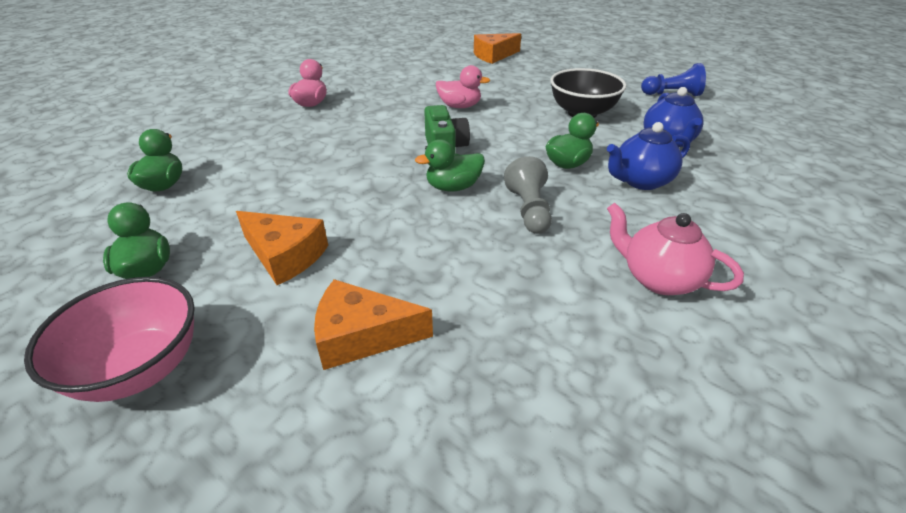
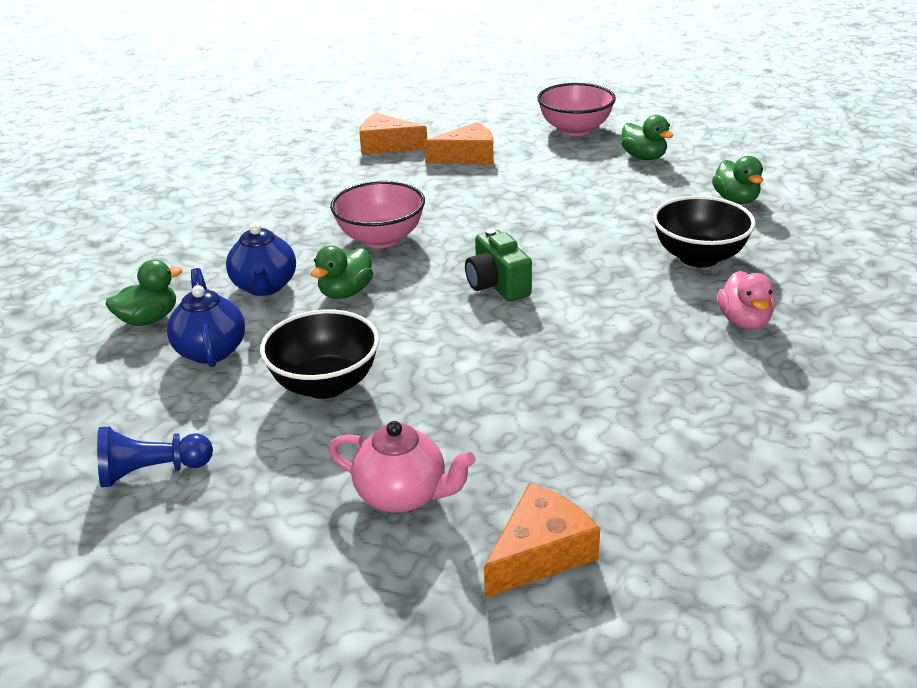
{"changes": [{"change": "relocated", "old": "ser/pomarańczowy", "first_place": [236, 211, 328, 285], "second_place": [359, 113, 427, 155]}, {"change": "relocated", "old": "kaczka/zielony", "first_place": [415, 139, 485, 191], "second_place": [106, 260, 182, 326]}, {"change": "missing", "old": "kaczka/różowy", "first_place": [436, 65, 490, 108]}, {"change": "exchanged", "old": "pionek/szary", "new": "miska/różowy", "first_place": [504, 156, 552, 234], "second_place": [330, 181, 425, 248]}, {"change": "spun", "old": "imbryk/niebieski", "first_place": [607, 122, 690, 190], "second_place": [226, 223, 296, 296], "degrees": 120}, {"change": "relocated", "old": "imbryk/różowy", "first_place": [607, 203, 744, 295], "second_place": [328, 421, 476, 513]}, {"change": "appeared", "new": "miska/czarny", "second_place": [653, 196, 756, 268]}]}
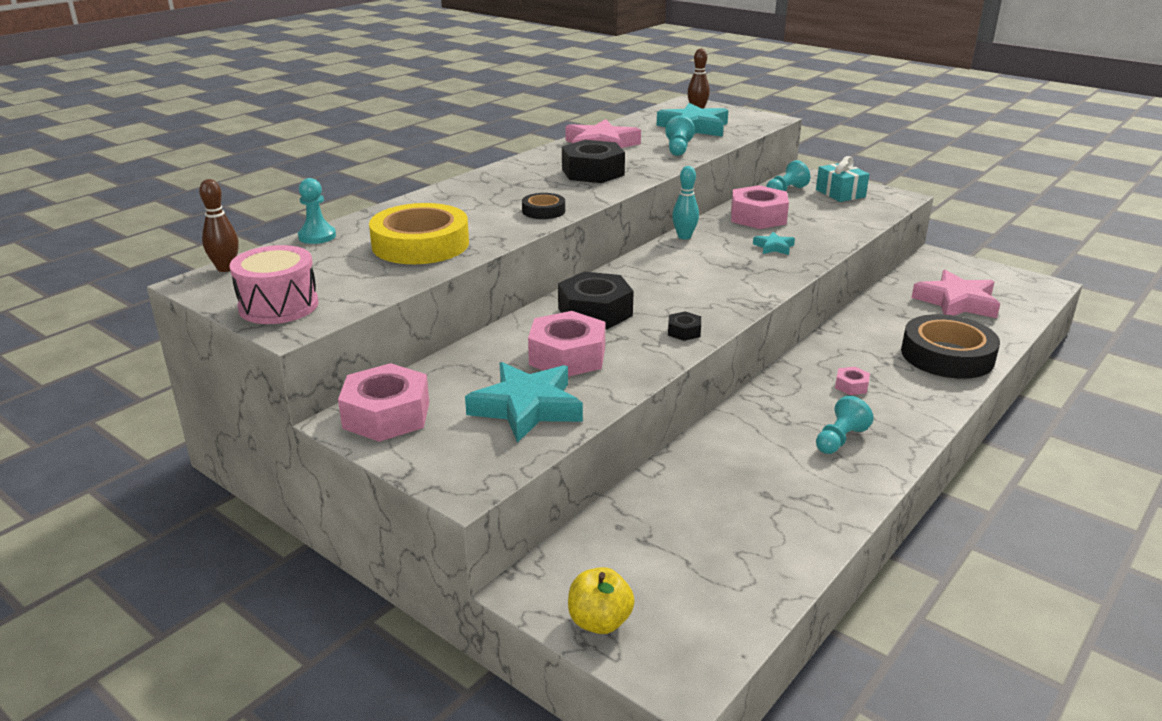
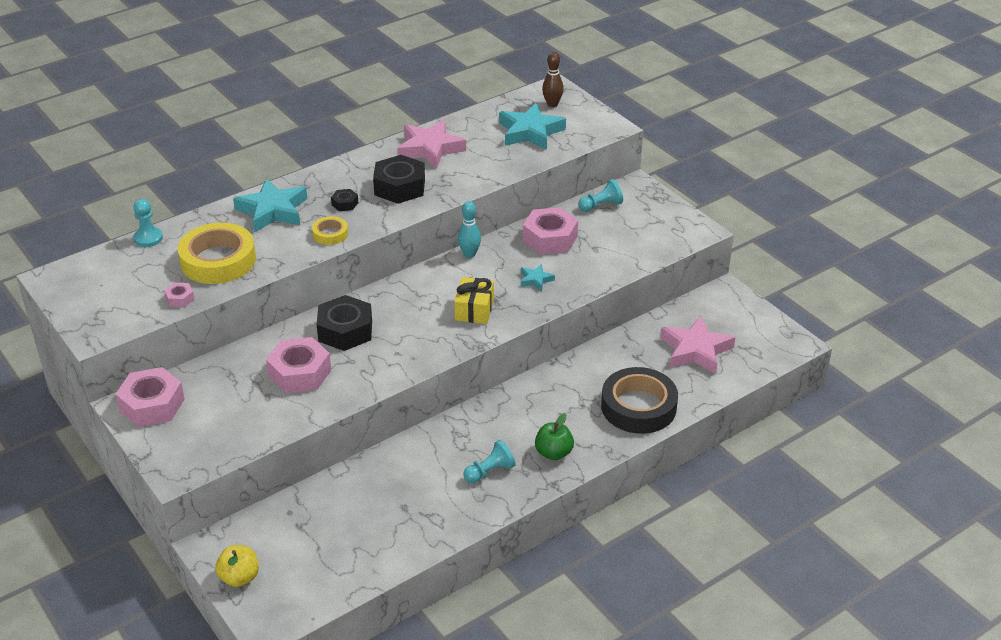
{"changes": [{"change": "missing", "old": "kręgiel/brązowy", "first_place": [199, 179, 239, 272]}, {"change": "missing", "old": "bęben/różowy", "first_place": [229, 245, 318, 324]}, {"change": "relocated", "old": "gwiazda/turkusowy", "first_place": [465, 362, 583, 443], "second_place": [233, 178, 307, 232]}, {"change": "colour", "old": "taśma klejąca/czarny", "new": "taśma klejąca/żółty", "first_place": [522, 193, 565, 219], "second_place": [312, 216, 348, 245]}, {"change": "missing", "old": "pionek/turkusowy", "first_place": [666, 116, 695, 156]}, {"change": "relocated", "old": "nakrętka/czarny", "first_place": [668, 311, 701, 341], "second_place": [331, 189, 358, 211]}, {"change": "missing", "old": "prezent/turkusowy", "first_place": [816, 156, 869, 202]}, {"change": "relocated", "old": "nakrętka/różowy", "first_place": [835, 367, 870, 395], "second_place": [164, 283, 195, 307]}, {"change": "appeared", "new": "prezent/żółty", "second_place": [454, 277, 494, 324]}, {"change": "appeared", "new": "jabłko/zielony", "second_place": [535, 413, 574, 460]}]}
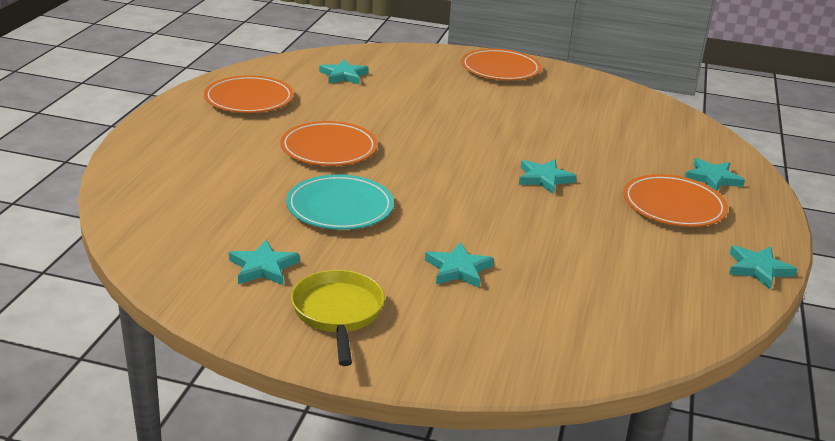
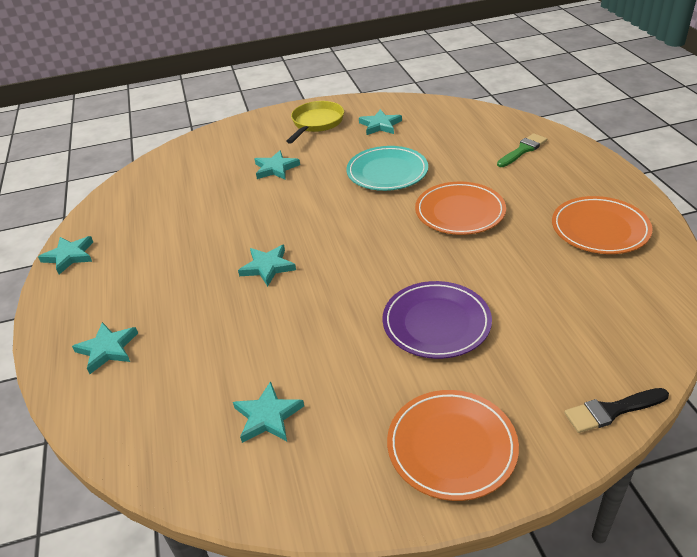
{"changes": [{"change": "spun", "old": "patelnia/żółty", "first_place": [291, 270, 385, 366], "second_place": [286, 101, 344, 144], "degrees": -120}, {"change": "relocated", "old": "gwiazda/turkusowy", "first_place": [319, 59, 368, 85], "second_place": [233, 381, 304, 443]}, {"change": "missing", "old": "talerz/pomarańczowy", "first_place": [623, 174, 728, 227]}, {"change": "appeared", "new": "talerz/fioletowy", "second_place": [383, 281, 492, 359]}, {"change": "appeared", "new": "pędzel/zielony", "second_place": [497, 133, 547, 167]}, {"change": "appeared", "new": "pędzel/czarny", "second_place": [564, 388, 669, 433]}]}
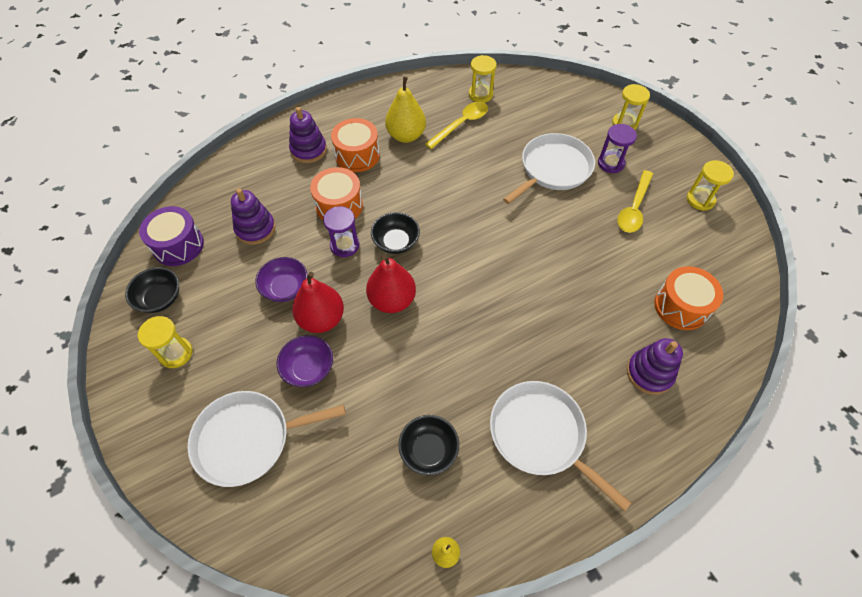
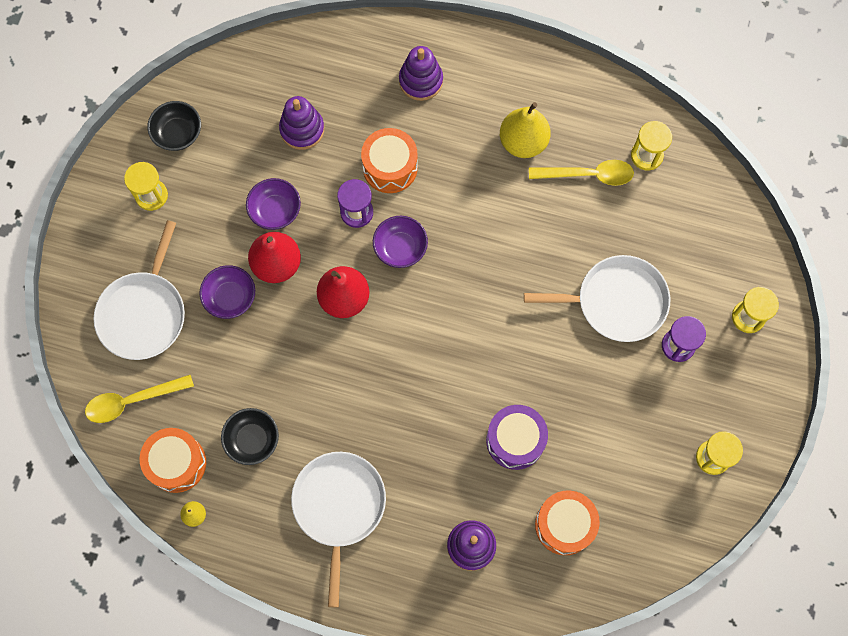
{"changes": [{"change": "relocated", "old": "bęben/fioletowy", "first_place": [139, 206, 204, 266], "second_place": [486, 405, 548, 470]}, {"change": "spun", "old": "patelnia/biały", "first_place": [187, 391, 346, 487], "second_place": [94, 220, 185, 360], "degrees": -105}, {"change": "relocated", "old": "bęben/pomarańczowy", "first_place": [331, 118, 380, 172], "second_place": [140, 428, 206, 493]}, {"change": "colour", "old": "miska/czarny", "new": "miska/fioletowy", "first_place": [371, 212, 420, 254], "second_place": [373, 216, 428, 268]}, {"change": "relocated", "old": "łyżka/żółty", "first_place": [617, 170, 653, 233], "second_place": [85, 375, 194, 423]}]}
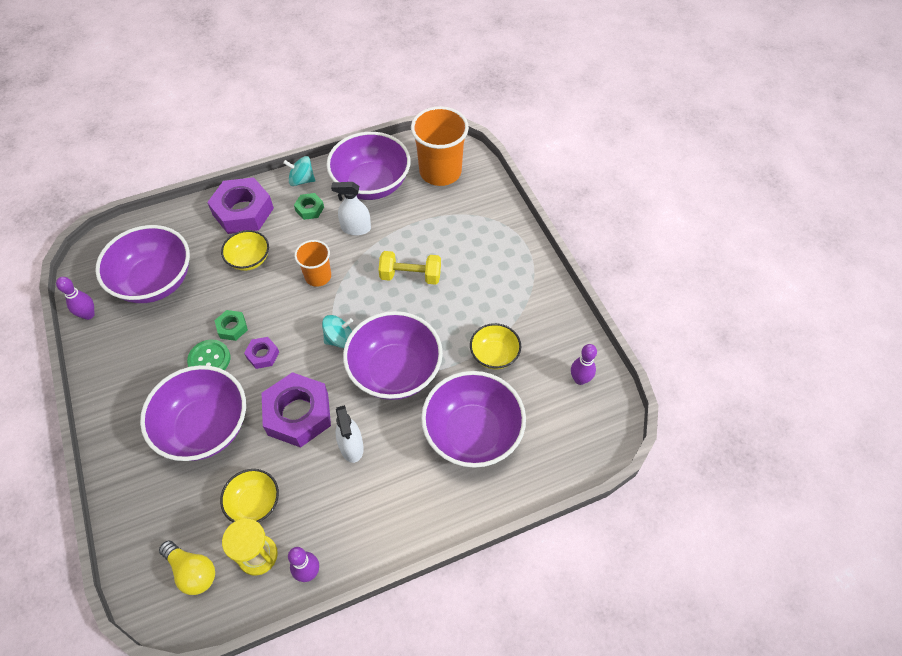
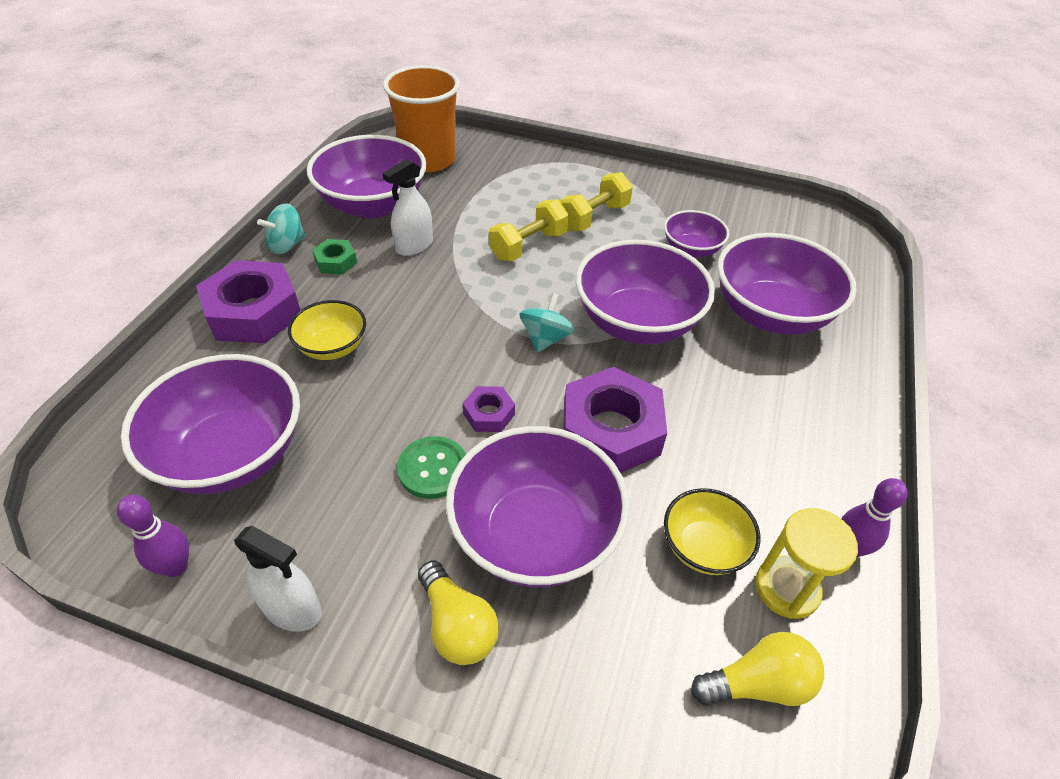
{"changes": [{"change": "missing", "old": "nakrętka/zielony", "first_place": [215, 310, 248, 341]}, {"change": "missing", "old": "szklanka/pomarańczowy", "first_place": [294, 240, 331, 287]}, {"change": "relocated", "old": "spryskiwacz/biały", "first_place": [336, 405, 364, 463], "second_place": [234, 526, 322, 632]}, {"change": "colour", "old": "miska/żółty", "new": "miska/fioletowy", "first_place": [470, 323, 521, 369], "second_place": [664, 210, 729, 258]}, {"change": "missing", "old": "kręgiel/fioletowy", "first_place": [571, 344, 597, 385]}, {"change": "appeared", "new": "żarówka/żółty", "second_place": [418, 560, 499, 665]}, {"change": "appeared", "new": "hantel/żółty", "second_place": [560, 172, 633, 231]}]}
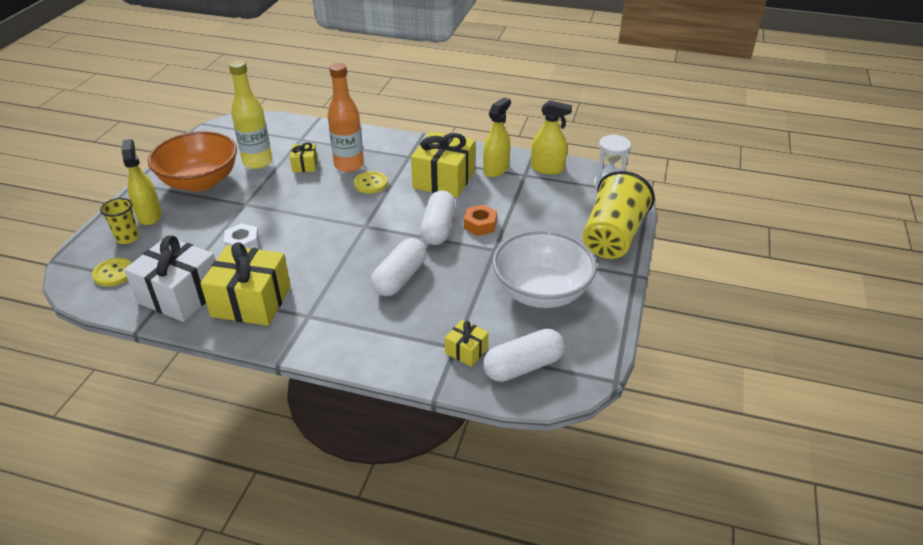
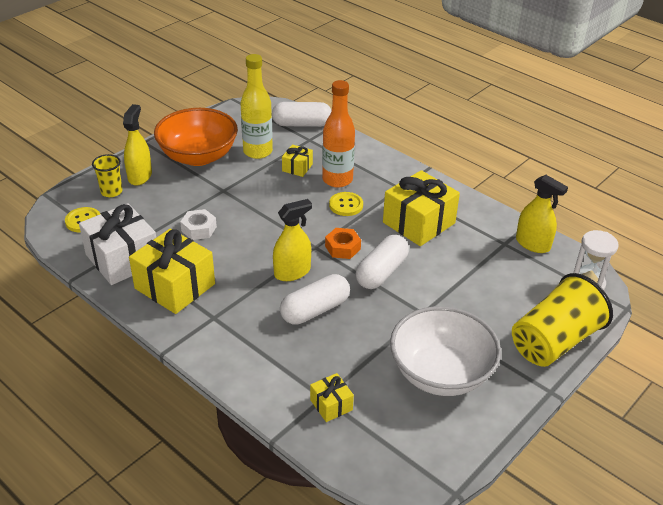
{"changes": [{"change": "relocated", "old": "nakrętka/pomarańczowy", "first_place": [464, 205, 497, 236], "second_place": [325, 228, 361, 259]}, {"change": "relocated", "old": "spryskiwacz/żółty", "first_place": [483, 97, 511, 177], "second_place": [273, 199, 312, 281]}, {"change": "relocated", "old": "kapsułka/biały", "first_place": [483, 329, 565, 382], "second_place": [272, 102, 332, 127]}]}
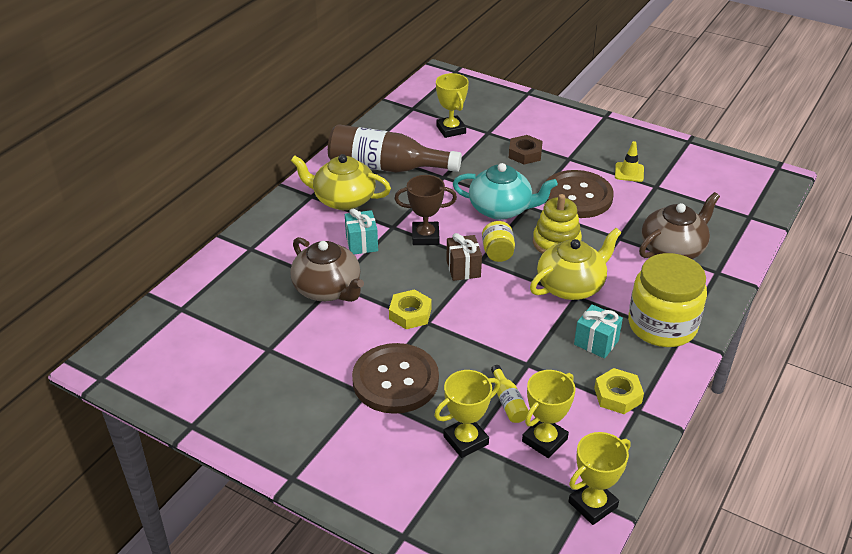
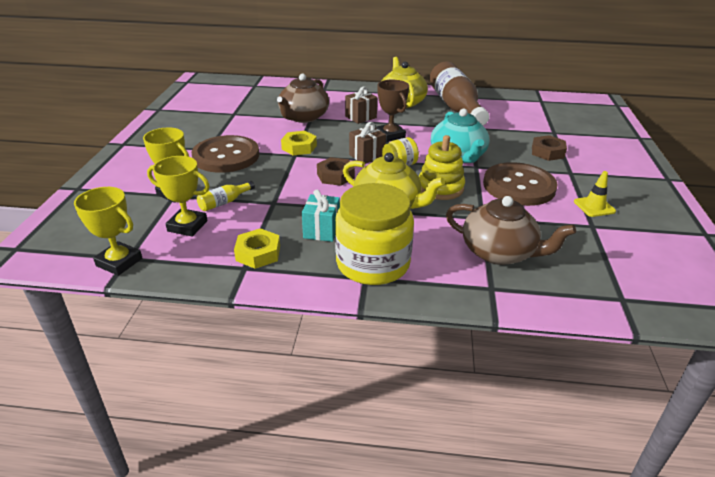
{"changes": [{"change": "colour", "old": "prezent/turkusowy", "new": "prezent/brązowy", "first_place": [345, 208, 378, 254], "second_place": [345, 86, 377, 124]}, {"change": "missing", "old": "puchar/żółty", "first_place": [436, 73, 469, 138]}, {"change": "appeared", "new": "nakrętka/brązowy", "second_place": [317, 157, 355, 186]}]}
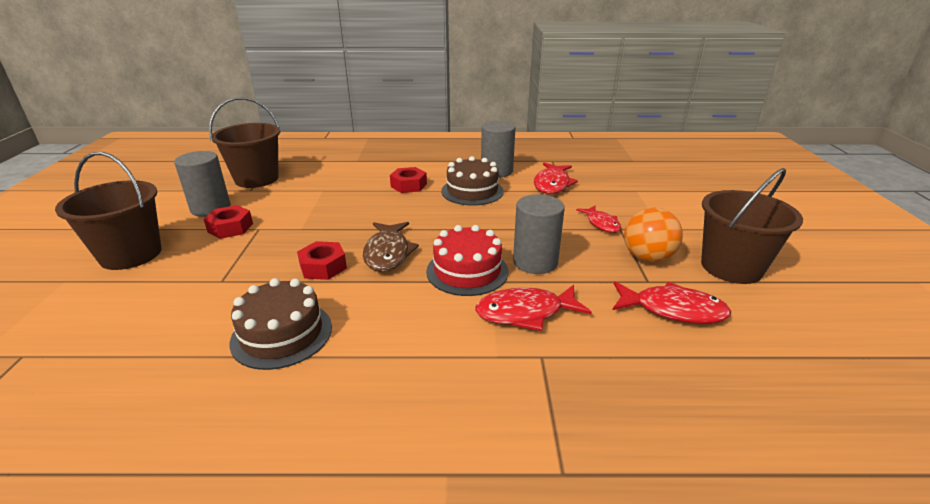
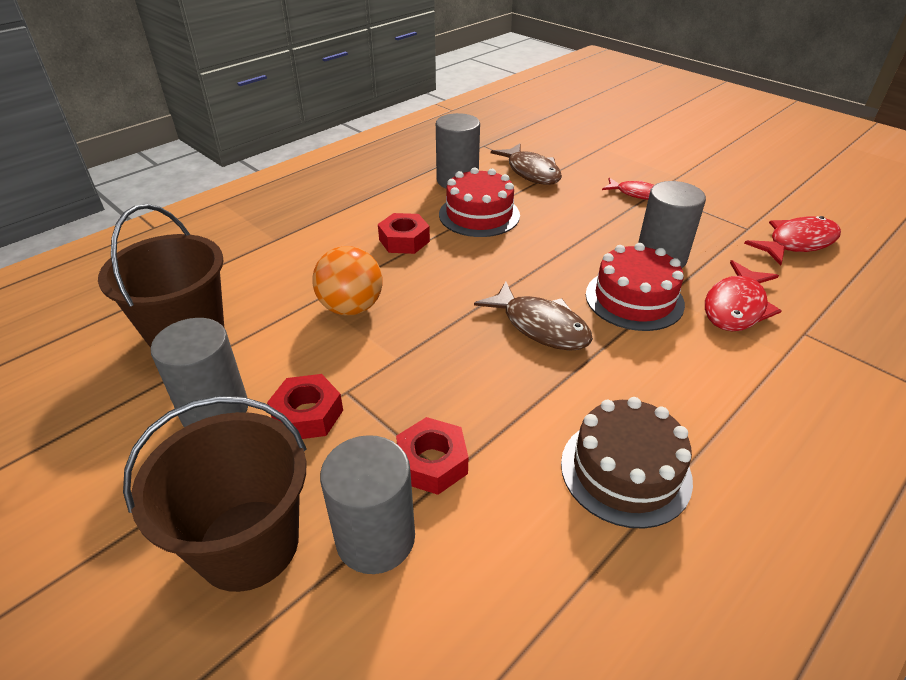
{"changes": [{"change": "relocated", "old": "nakrętka/czerwony", "first_place": [297, 241, 347, 280], "second_place": [396, 417, 468, 495]}, {"change": "colour", "old": "tort/brązowy", "new": "tort/czerwony", "first_place": [441, 156, 504, 205], "second_place": [439, 167, 520, 237]}, {"change": "colour", "old": "ryba/czerwony", "new": "ryba/brązowy", "first_place": [534, 162, 578, 194], "second_place": [491, 144, 562, 185]}, {"change": "relocated", "old": "piłka/pomarańczowy", "first_place": [624, 207, 683, 263], "second_place": [312, 246, 382, 316]}, {"change": "missing", "old": "wiadro/brązowy", "first_place": [701, 168, 803, 284]}, {"change": "appeared", "new": "walec/szary", "second_place": [320, 435, 415, 574]}]}
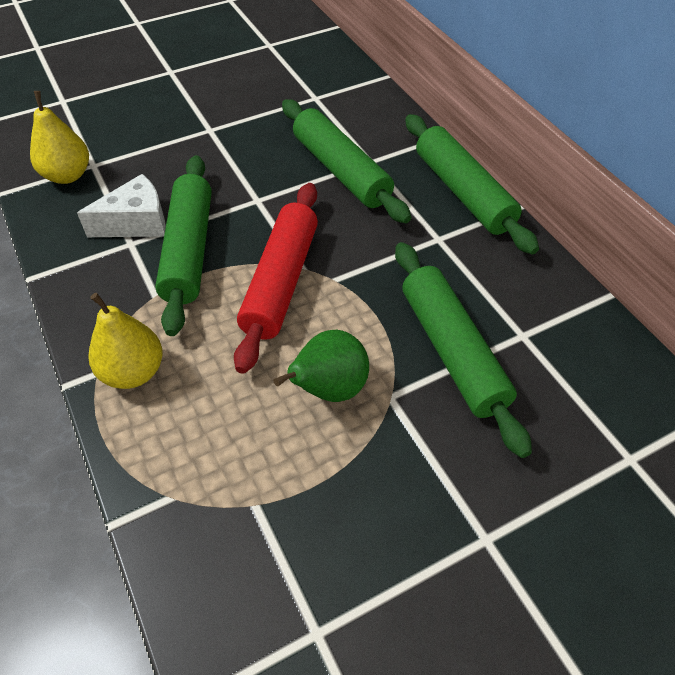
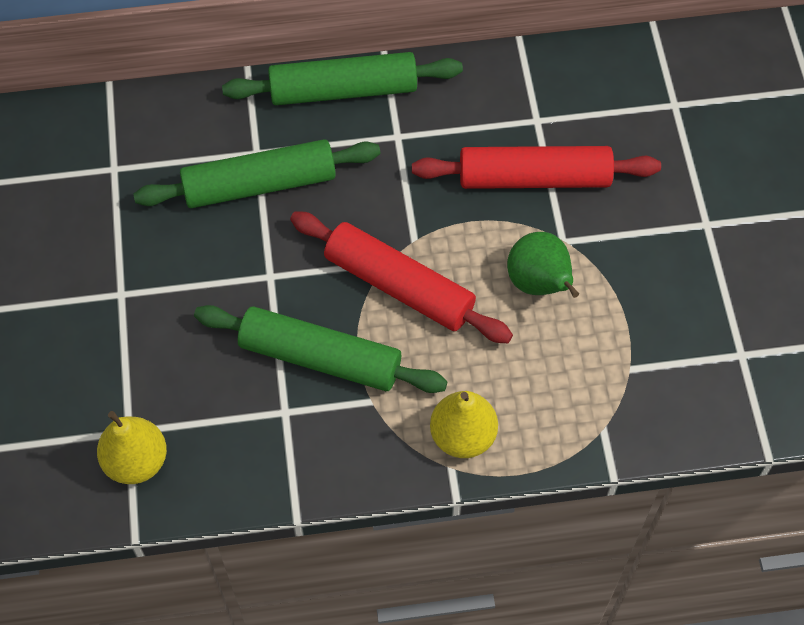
{"changes": [{"change": "missing", "old": "ser/biały", "first_place": [77, 174, 166, 237]}, {"change": "colour", "old": "wałek do ciasta/zielony", "new": "wałek do ciasta/czerwony", "first_place": [395, 242, 532, 458], "second_place": [412, 146, 661, 189]}]}
